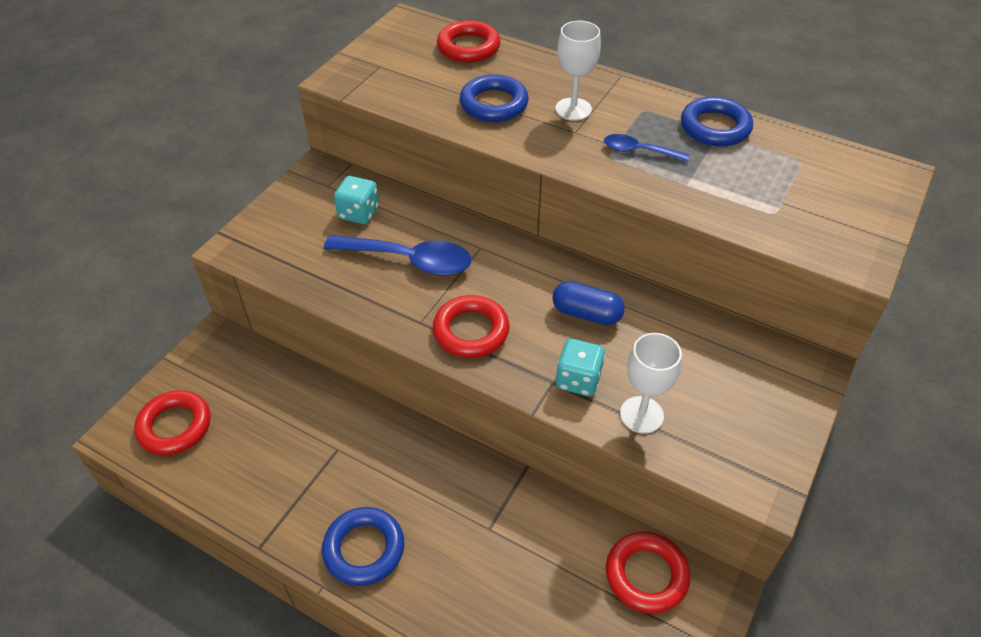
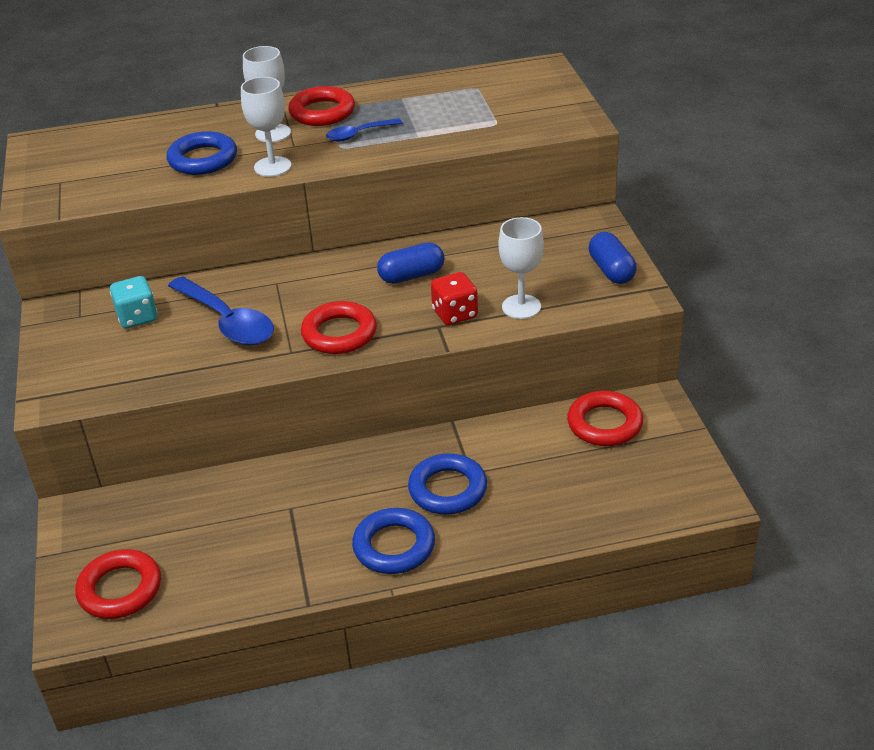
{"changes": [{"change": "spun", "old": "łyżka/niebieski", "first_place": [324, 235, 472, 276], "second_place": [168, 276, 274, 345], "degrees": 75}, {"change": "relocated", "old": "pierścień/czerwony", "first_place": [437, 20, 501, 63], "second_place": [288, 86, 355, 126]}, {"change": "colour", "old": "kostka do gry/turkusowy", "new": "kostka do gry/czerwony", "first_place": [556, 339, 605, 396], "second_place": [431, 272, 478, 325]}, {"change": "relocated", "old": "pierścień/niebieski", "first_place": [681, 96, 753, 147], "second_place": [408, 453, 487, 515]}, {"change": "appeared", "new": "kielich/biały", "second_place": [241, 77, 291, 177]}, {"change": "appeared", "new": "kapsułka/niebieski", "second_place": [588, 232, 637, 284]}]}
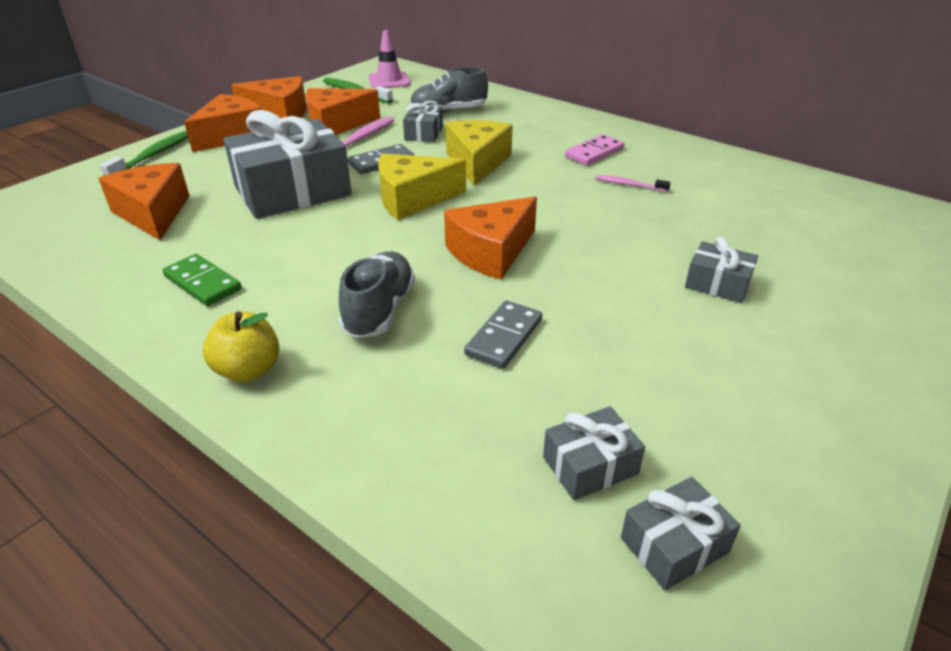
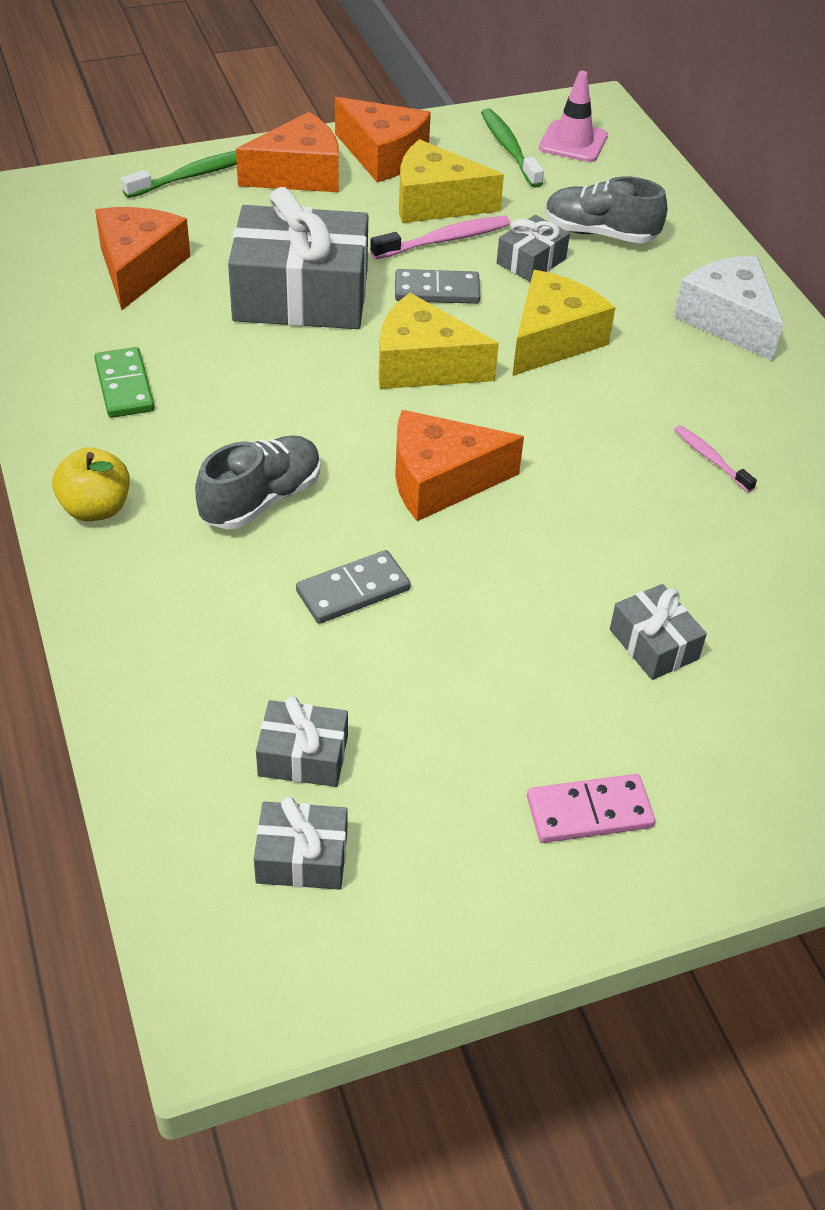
{"changes": [{"change": "colour", "old": "ser/pomarańczowy", "new": "ser/żółty", "first_place": [306, 88, 380, 135], "second_place": [399, 139, 504, 223]}, {"change": "relocated", "old": "kostka domina/różowy", "first_place": [565, 134, 625, 165], "second_place": [527, 774, 655, 843]}, {"change": "appeared", "new": "ser/biały", "second_place": [674, 255, 783, 361]}]}
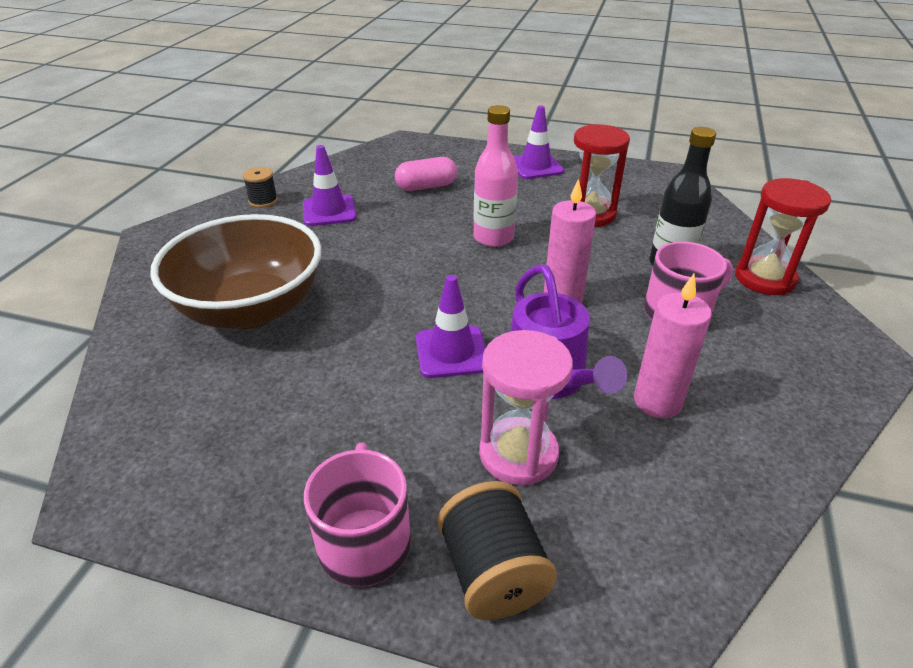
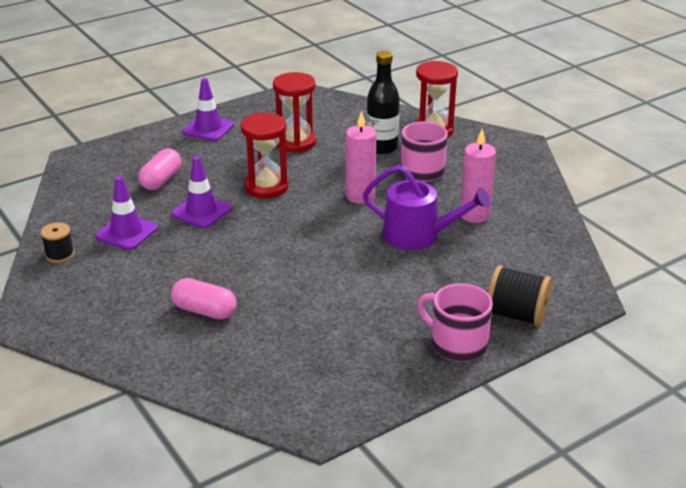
{"changes": [{"change": "exchanged", "old": "miska/brązowy", "new": "kapsułka/różowy", "first_place": [150, 214, 322, 329], "second_place": [171, 278, 237, 320]}, {"change": "relocated", "old": "pachołek/fioletowy", "first_place": [416, 275, 486, 378], "second_place": [171, 156, 231, 228]}, {"change": "exchanged", "old": "butelka/różowy", "new": "klepsydra/czerwony", "first_place": [474, 105, 518, 247], "second_place": [240, 113, 289, 198]}, {"change": "missing", "old": "klepsydra/różowy", "first_place": [479, 330, 573, 485]}]}
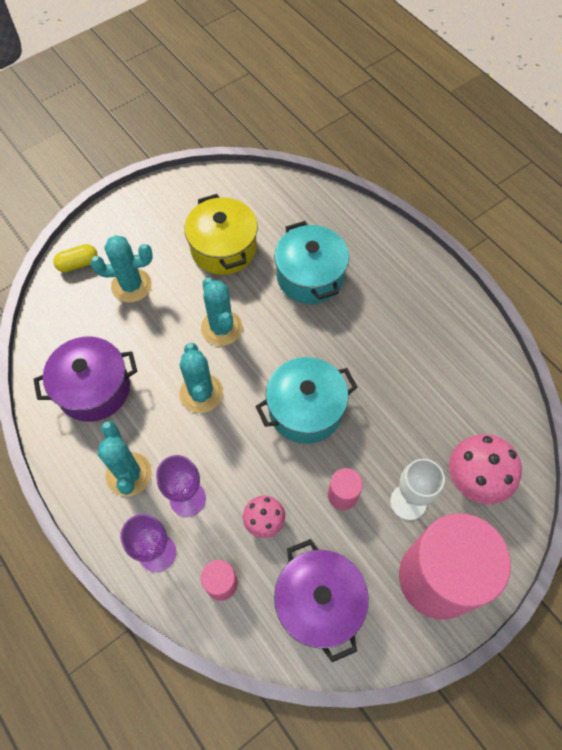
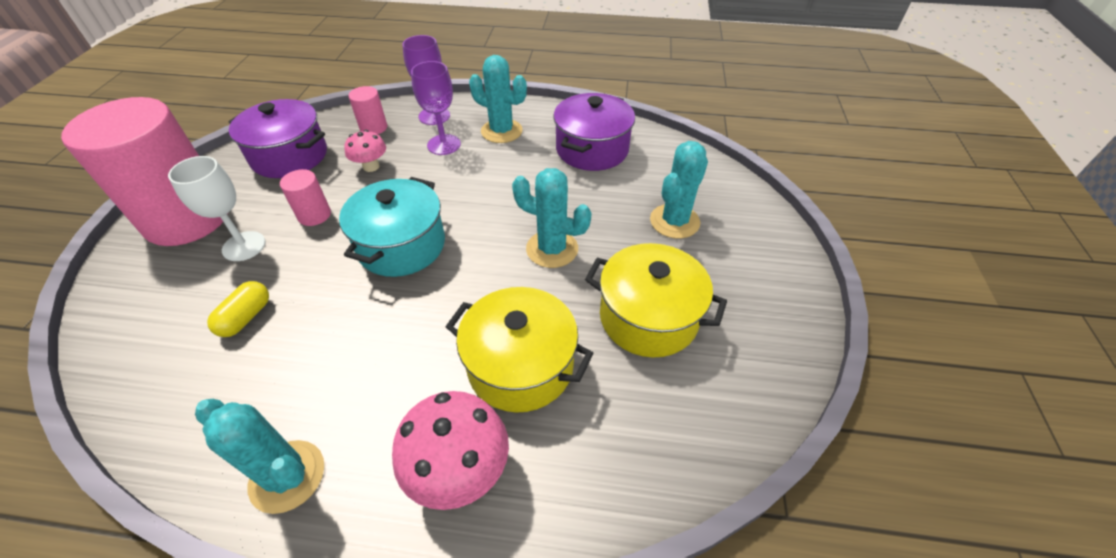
{"changes": [{"change": "relocated", "old": "kapsułka/żółty", "first_place": [53, 244, 98, 272], "second_place": [207, 281, 269, 337]}, {"change": "relocated", "old": "kaktus/turkusowy", "first_place": [179, 343, 223, 413], "second_place": [195, 399, 324, 514]}, {"change": "colour", "old": "garnek/turkusowy", "new": "garnek/żółty", "first_place": [274, 221, 349, 304], "second_place": [446, 287, 594, 413]}, {"change": "relocated", "old": "grzyb/różowy", "first_place": [449, 434, 522, 504], "second_place": [392, 391, 509, 510]}]}
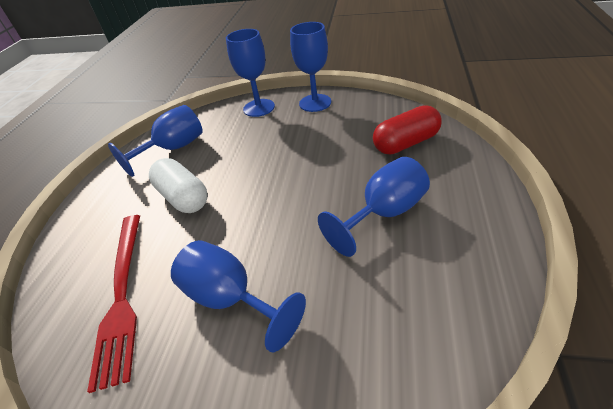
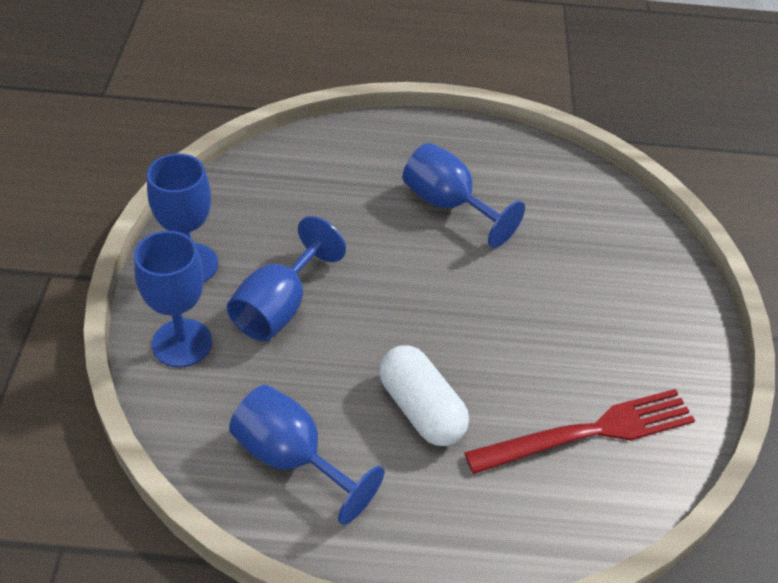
{"changes": [{"change": "spun", "old": "kapsułka/biały", "first_place": [149, 158, 208, 213], "second_place": [379, 345, 469, 446], "degrees": -75}, {"change": "relocated", "old": "kielich/niebieski", "first_place": [171, 240, 306, 352], "second_place": [227, 216, 346, 341]}, {"change": "missing", "old": "kapsułka/czerwony", "first_place": [373, 105, 442, 154]}]}
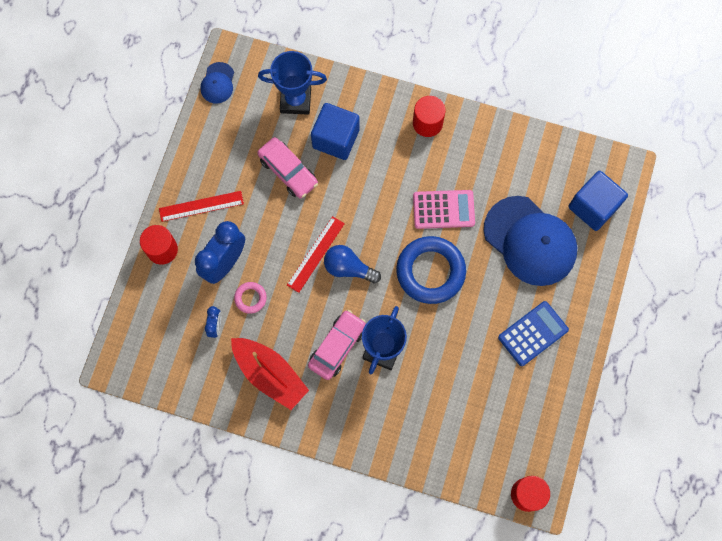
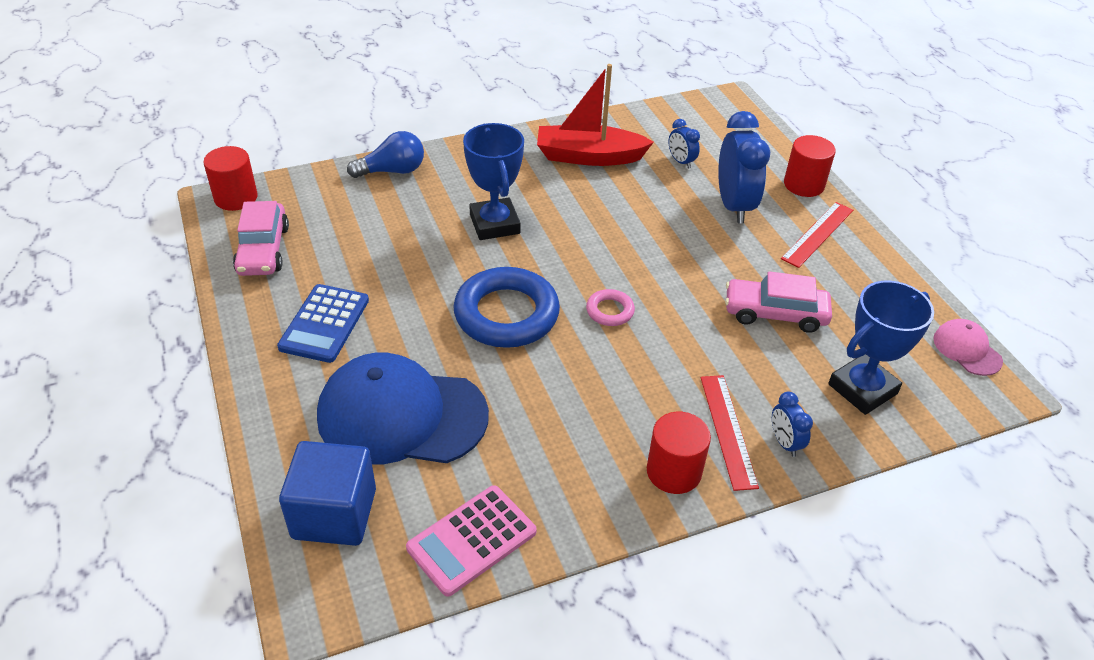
{"changes": [{"change": "colour", "old": "czapka/niebieski", "new": "czapka/różowy", "first_place": [200, 62, 234, 104], "second_place": [933, 319, 1003, 376]}, {"change": "relocated", "old": "pierścień/różowy", "first_place": [234, 282, 267, 314], "second_place": [586, 289, 635, 326]}, {"change": "relocated", "old": "linijka/czerwony", "first_place": [287, 216, 345, 293], "second_place": [701, 375, 759, 491]}, {"change": "relocated", "old": "samochód/różowy", "first_place": [308, 310, 366, 380], "second_place": [233, 201, 289, 276]}, {"change": "missing", "old": "sześcian/niebieski", "first_place": [311, 103, 360, 160]}, {"change": "relocated", "old": "żarówka/niebieski", "first_place": [324, 245, 381, 283], "second_place": [347, 131, 424, 178]}, {"change": "relocated", "old": "kalkulator/różowy", "first_place": [413, 190, 475, 229], "second_place": [406, 485, 537, 597]}, {"change": "appeared", "new": "budzik/niebieski", "second_place": [772, 392, 813, 457]}]}
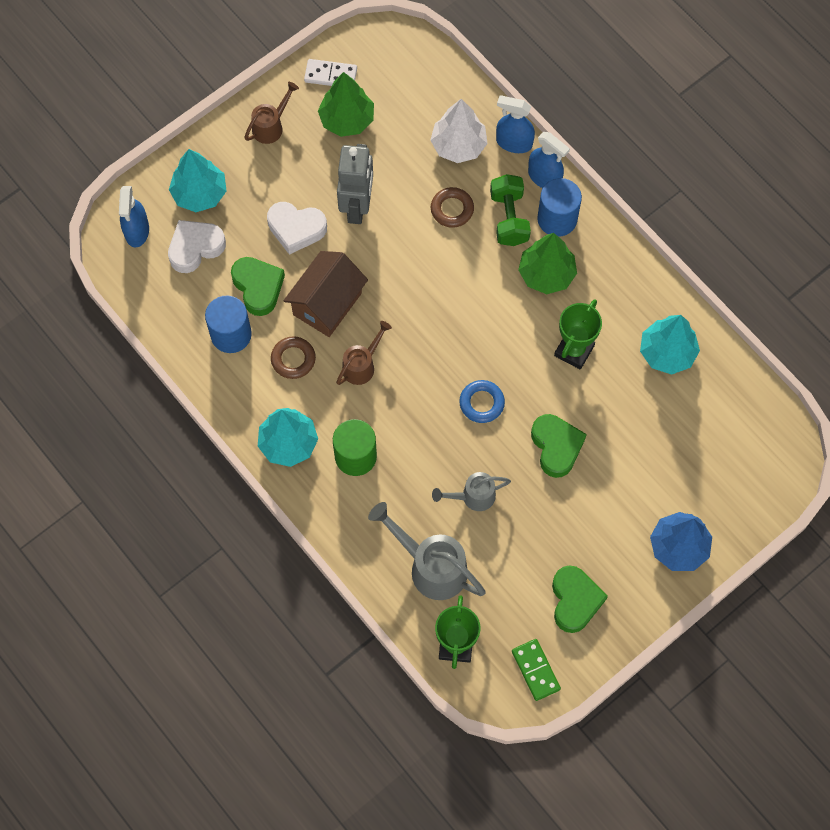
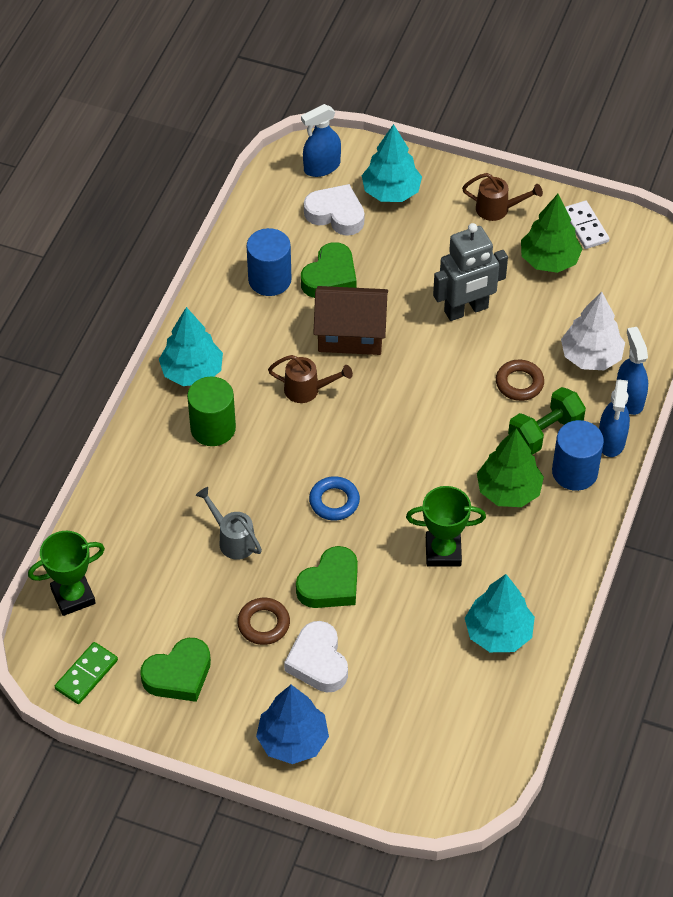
{"changes": [{"change": "relocated", "old": "serce/biały", "first_place": [267, 202, 327, 255], "second_place": [284, 621, 348, 693]}, {"change": "relocated", "old": "pierścień/brązowy", "first_place": [271, 336, 316, 379], "second_place": [237, 598, 290, 645]}, {"change": "missing", "old": "konewka/szary", "first_place": [368, 502, 486, 600]}]}
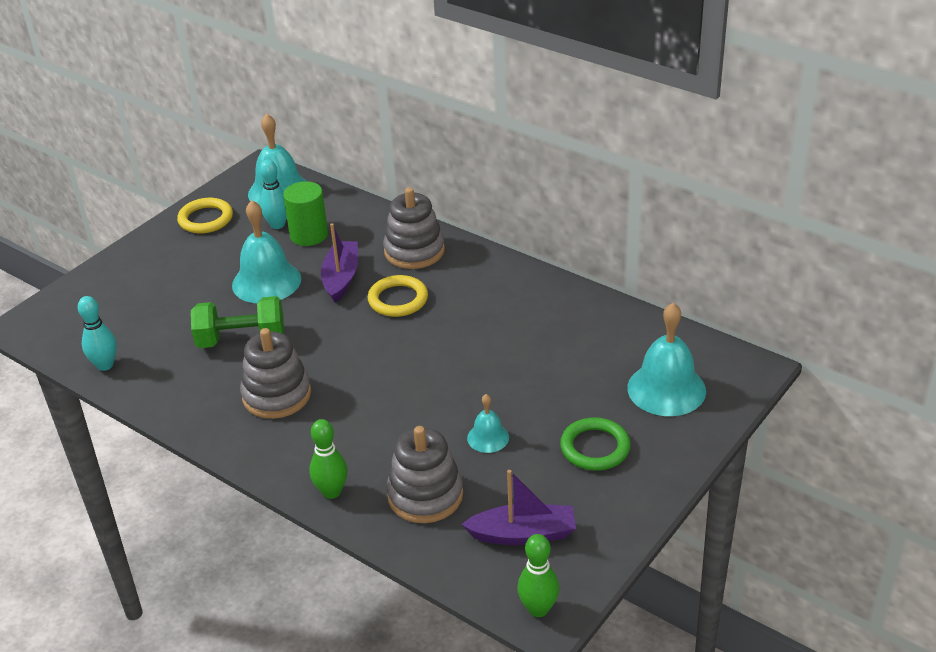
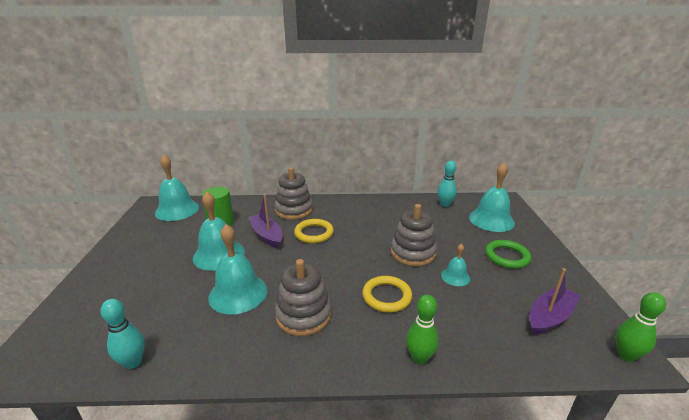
{"changes": [{"change": "relocated", "old": "pierścień/żółty", "first_place": [177, 198, 233, 233], "second_place": [362, 276, 412, 312]}, {"change": "exchanged", "old": "hantel/zielony", "new": "dzwonek/turkusowy", "first_place": [191, 296, 284, 348], "second_place": [208, 224, 267, 314]}, {"change": "relocated", "old": "kręgiel/turkusowy", "first_place": [260, 159, 287, 229], "second_place": [438, 161, 457, 207]}, {"change": "relocated", "old": "zabawka nakładanka/szary", "first_place": [386, 426, 463, 523], "second_place": [391, 204, 437, 266]}]}
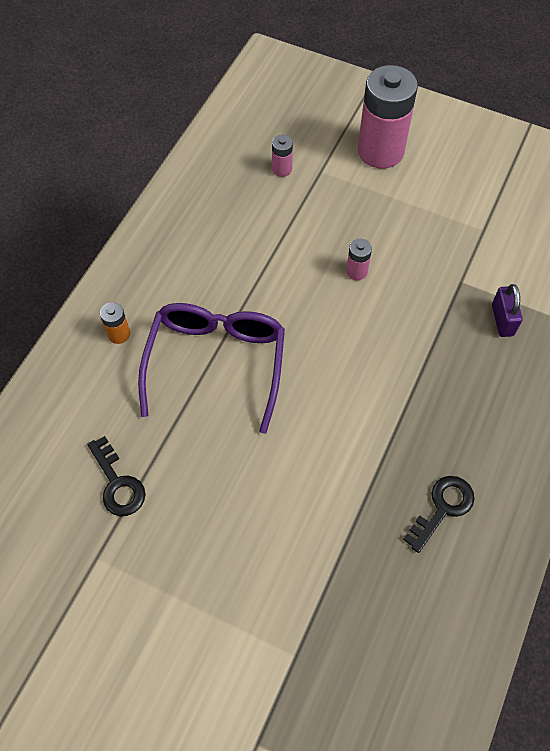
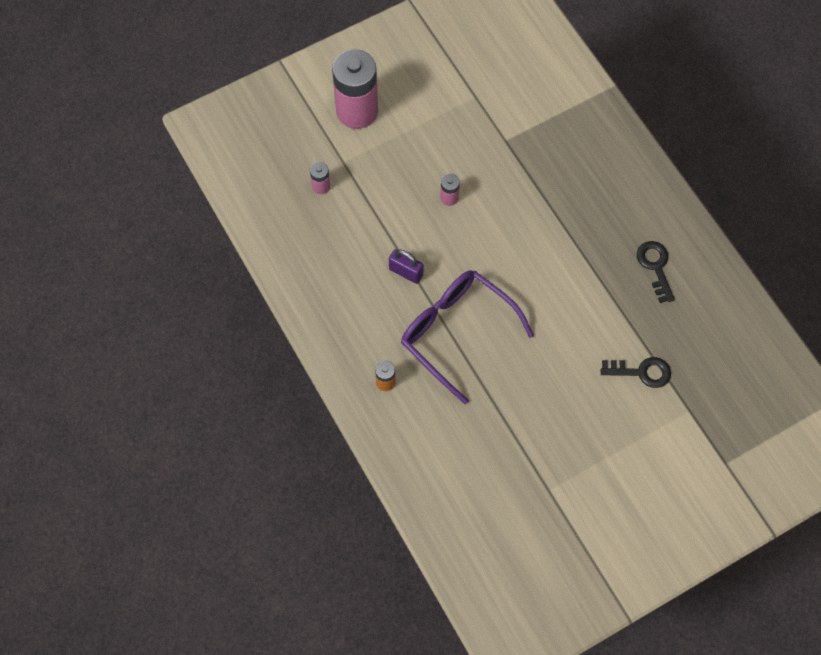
{"changes": [{"change": "relocated", "old": "klucz/czarny", "first_place": [87, 436, 146, 516], "second_place": [601, 357, 671, 388]}, {"change": "relocated", "old": "kłódka/fioletowy", "first_place": [492, 284, 523, 337], "second_place": [389, 249, 424, 284]}]}
